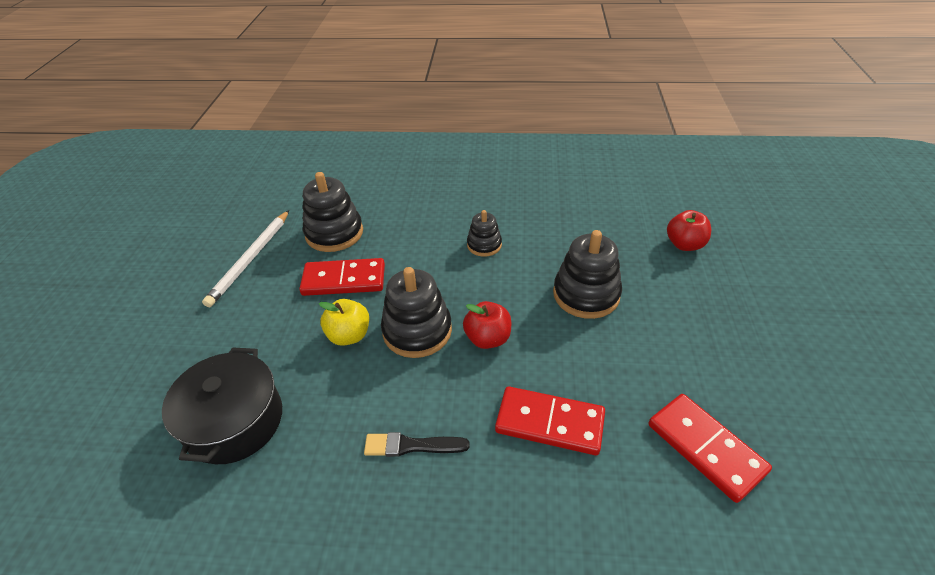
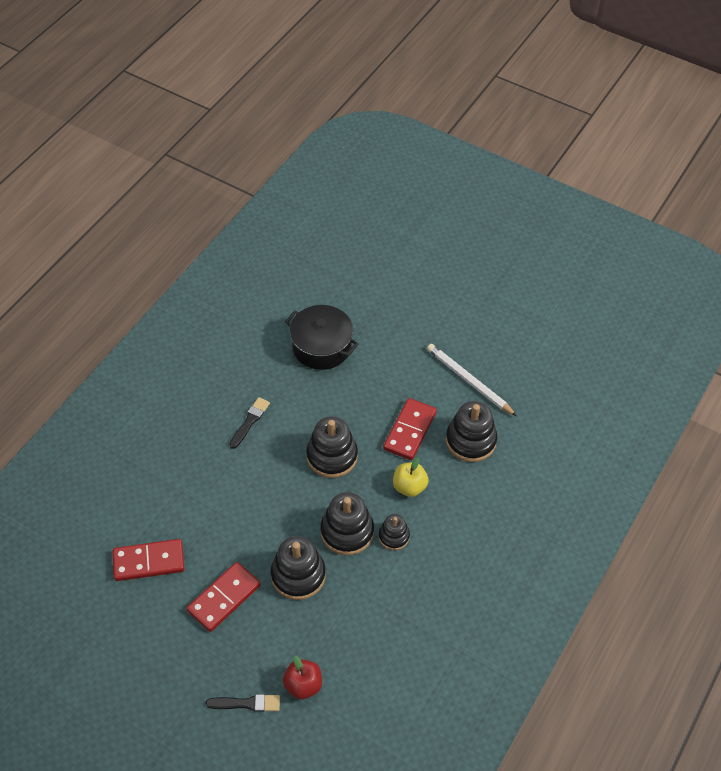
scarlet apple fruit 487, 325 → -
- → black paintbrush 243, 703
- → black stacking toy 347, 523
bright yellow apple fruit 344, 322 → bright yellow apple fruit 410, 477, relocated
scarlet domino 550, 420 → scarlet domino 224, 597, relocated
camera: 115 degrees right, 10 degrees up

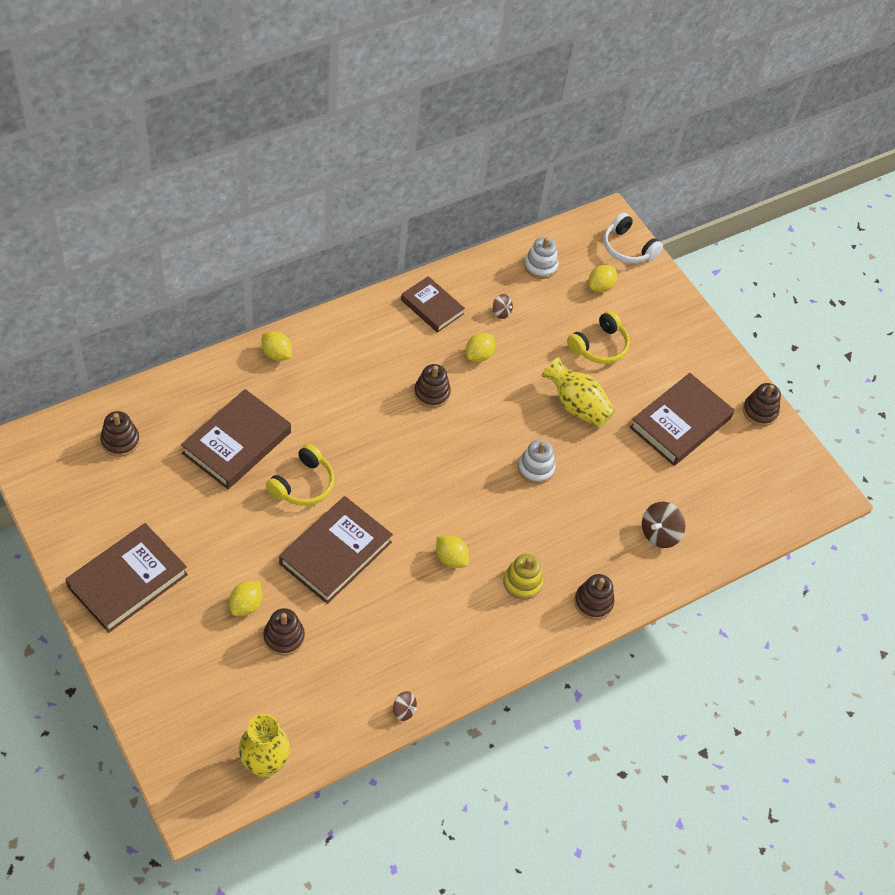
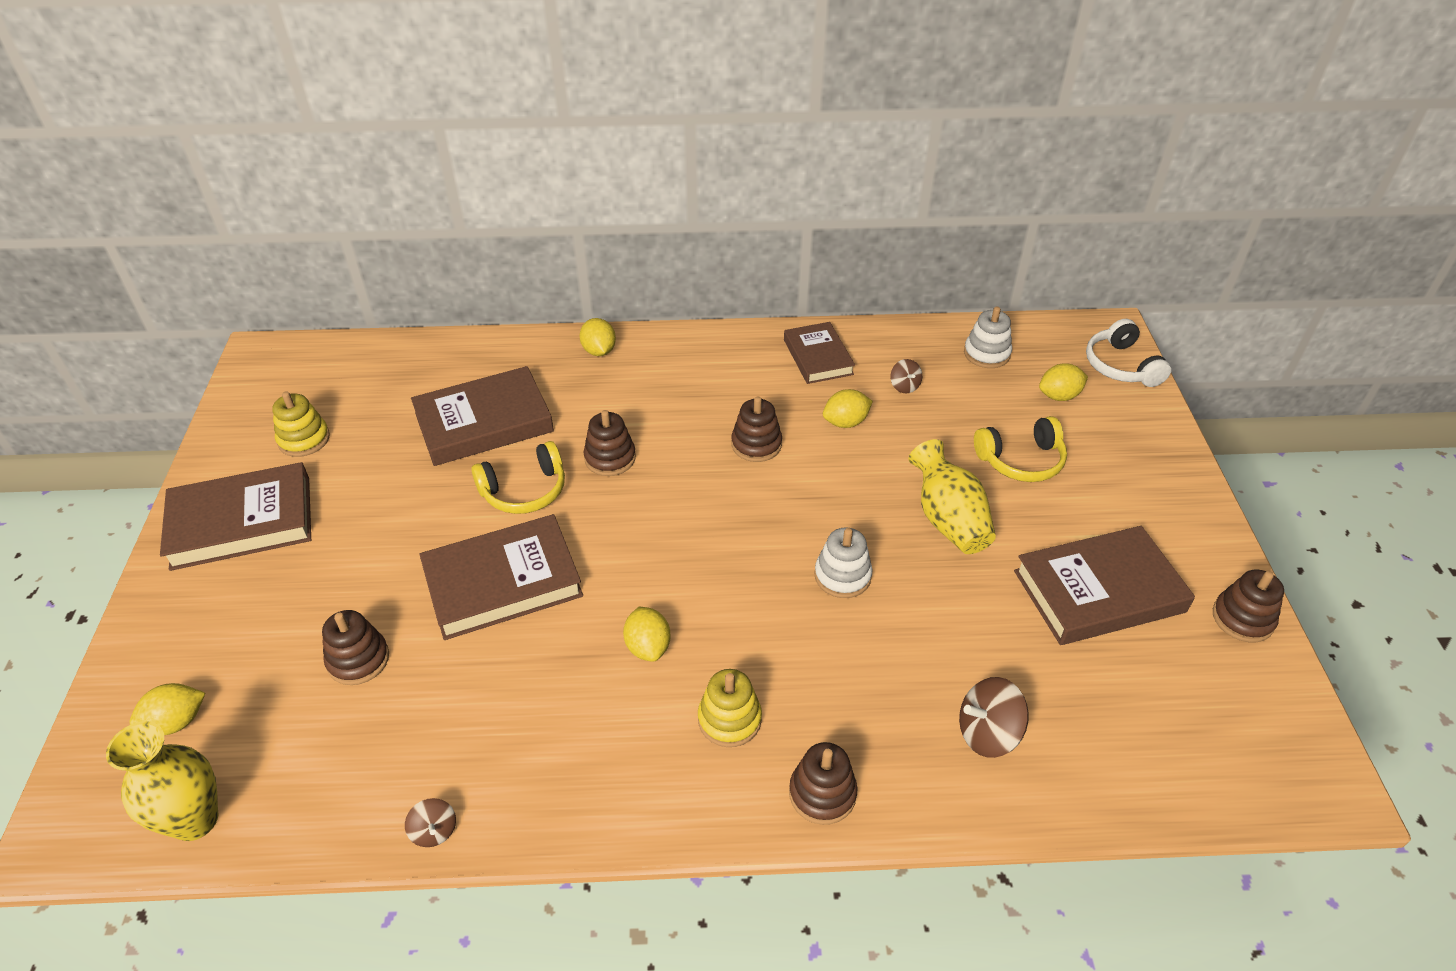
- → bright yellow stacking toy 301, 424
brown stacking toy 120, 434 → brown stacking toy 610, 443, relocated
bright yellow toy lemon 246, 598 → bright yellow toy lemon 168, 709, relocated
camera: 35 degrees right, 10 degrees down

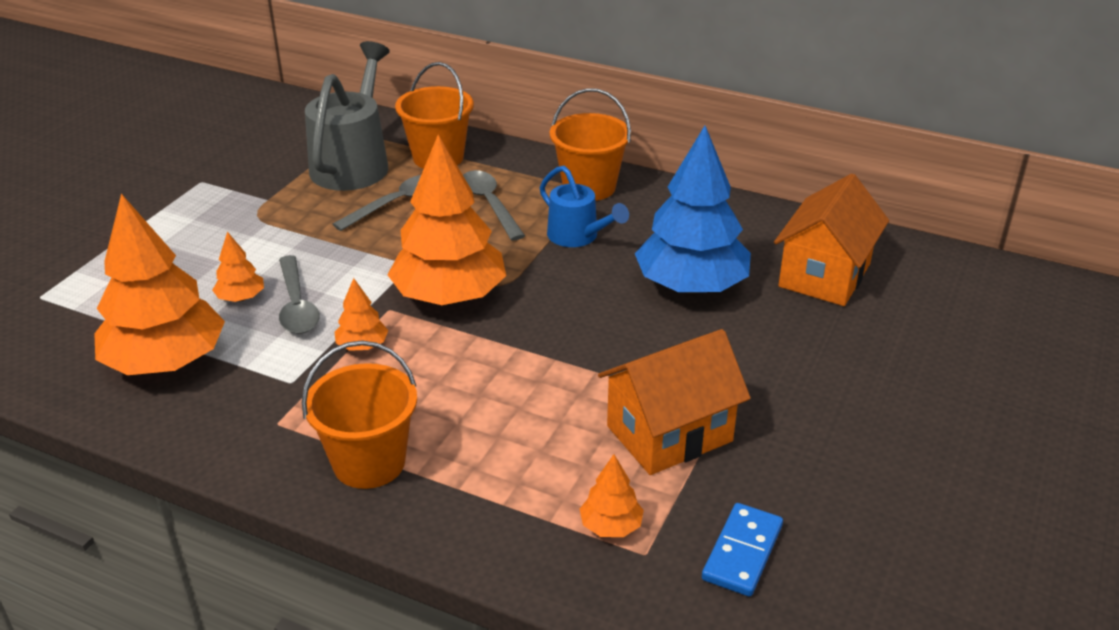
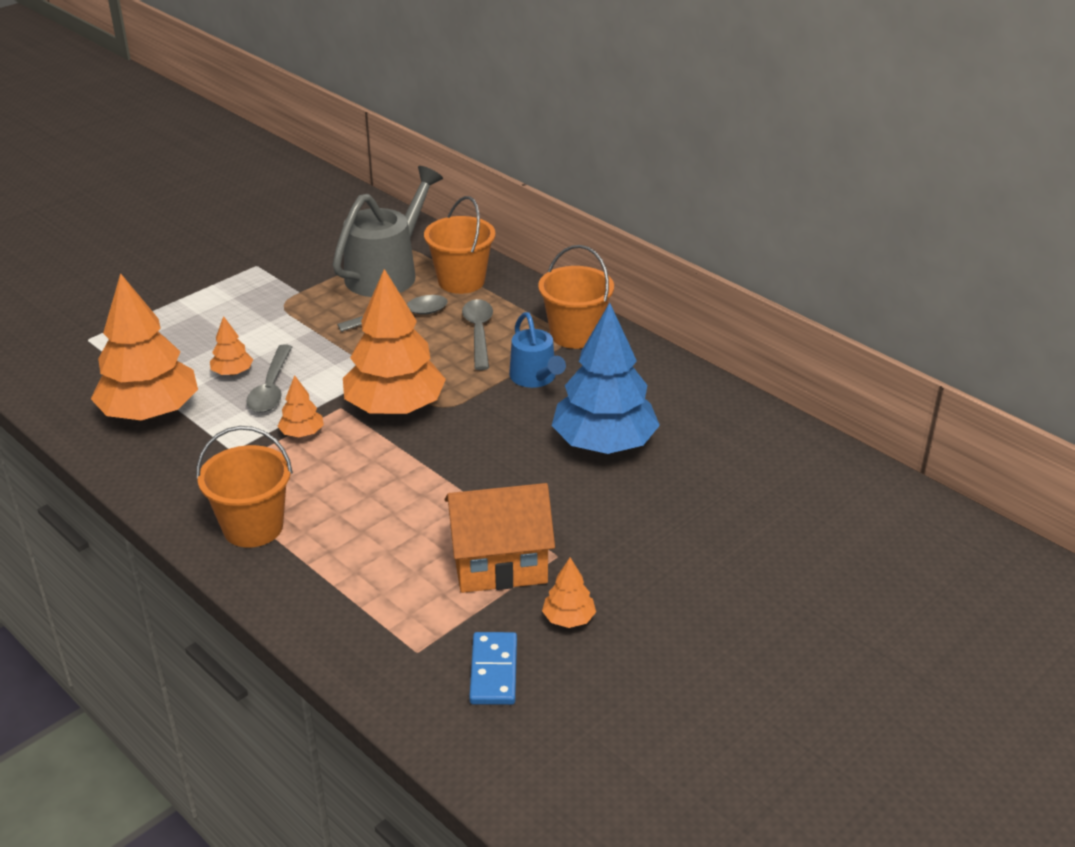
orange-coloured toy house 831, 240 → -
orange-coloured toy tree 611, 495 → orange-coloured toy tree 569, 592, relocated
blue domino 742, 550 → blue domino 493, 668, 45 degrees counterclockwise
camera: 20 degrees right, 0 degrees up

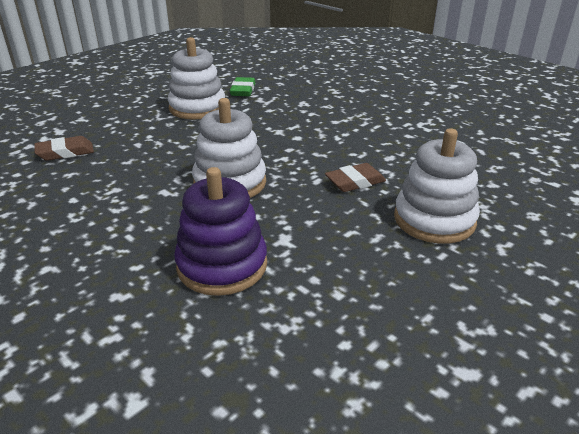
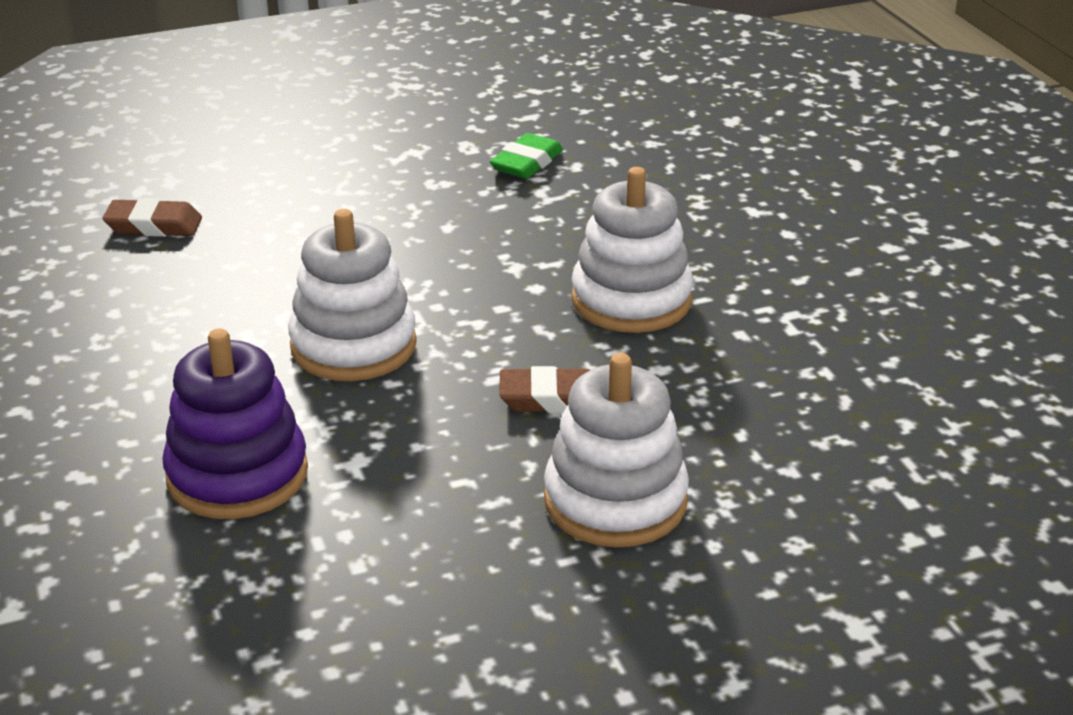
white stacking toy 196, 78 → white stacking toy 632, 250, relocated
camera: 25 degrees right, 0 degrees up

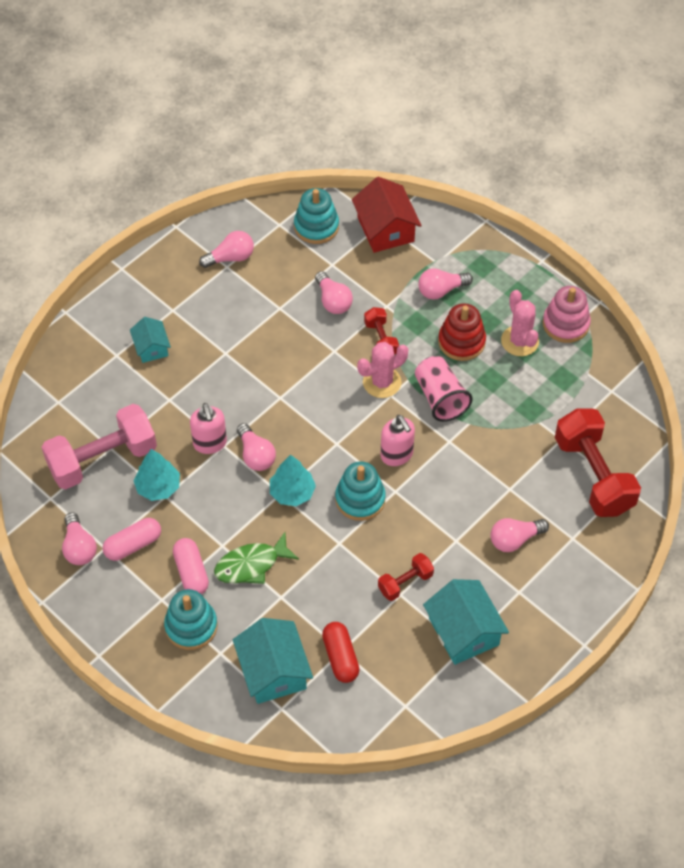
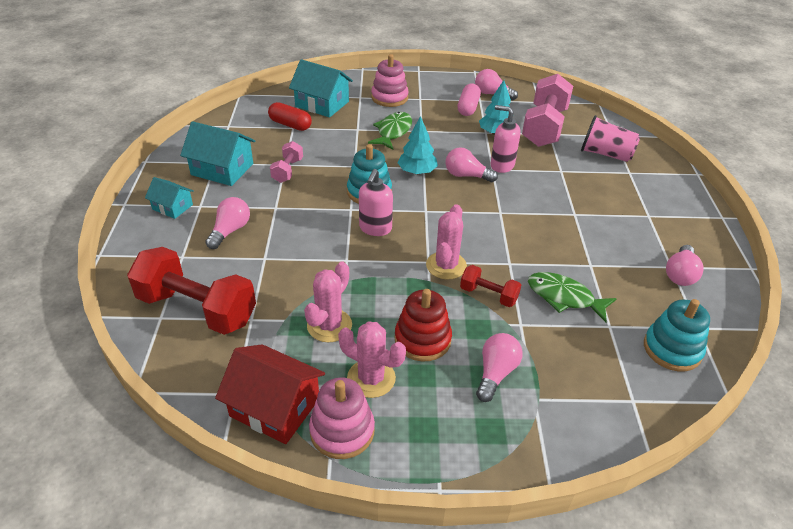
rose-pink pill shape 191, 566 → -
- → rose-pink saguaro cactus 328, 302
aqua toy house 150, 340 → aqua toy house 169, 198, relocated
scarlet toy house 387, 215 → scarlet toy house 270, 394, relocated
rose-pink tumbler 444, 389 → rose-pink tumbler 610, 138, relocated
rose-pink light bulb 334, 292 → green fish figure 572, 297
aqua stacking toy 190, 619 → rose-pink stacking toy 390, 80
scarlet free weight 406, 577 → rose-pink free weight 286, 162
rose-pink pump bottle 397, 440 → rose-pink pump bottle 376, 202, 90 degrees counterclockwise
camera: 135 degrees right, 15 degrees down

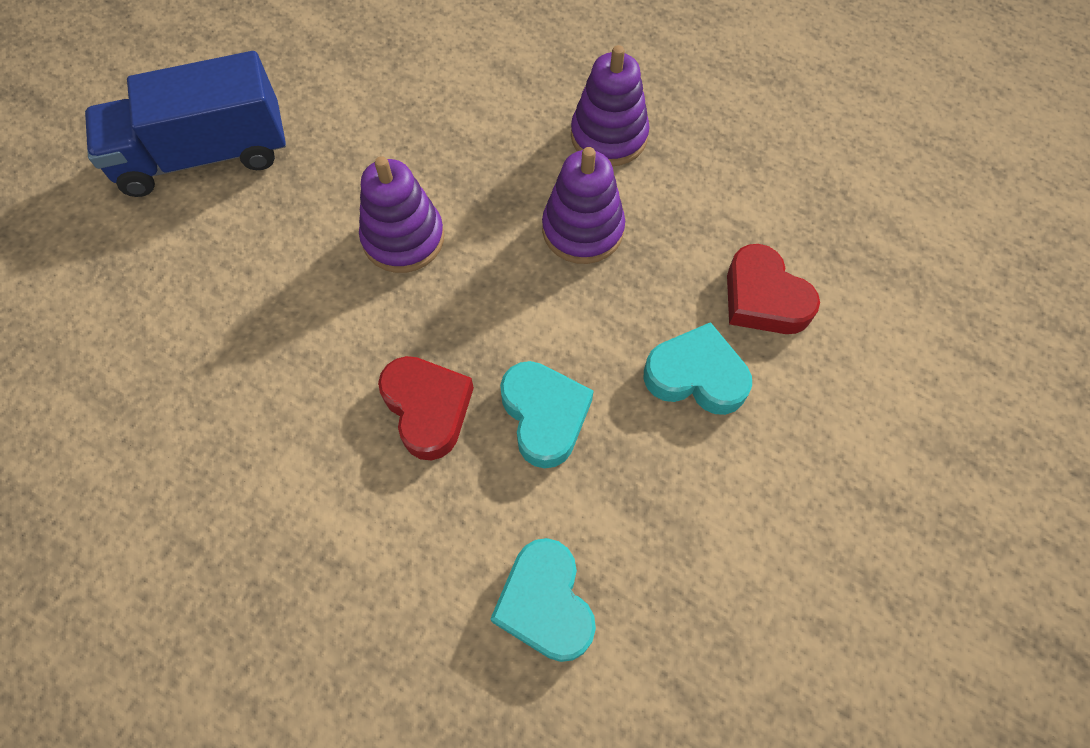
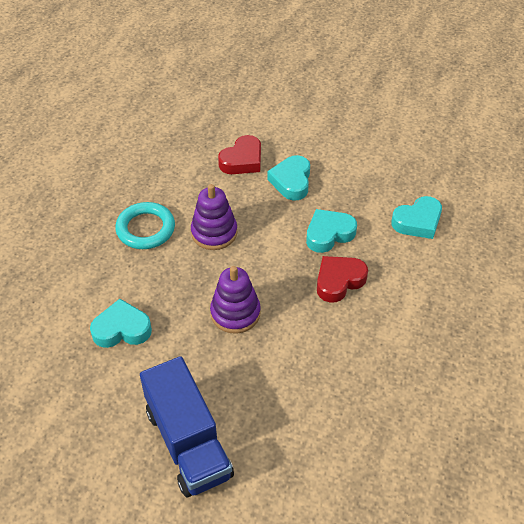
- → aqua love heart 121, 323
purple stacking toy 610, 105 → aqua torus 145, 225
camera: 100 degrees left, 15 degrees down

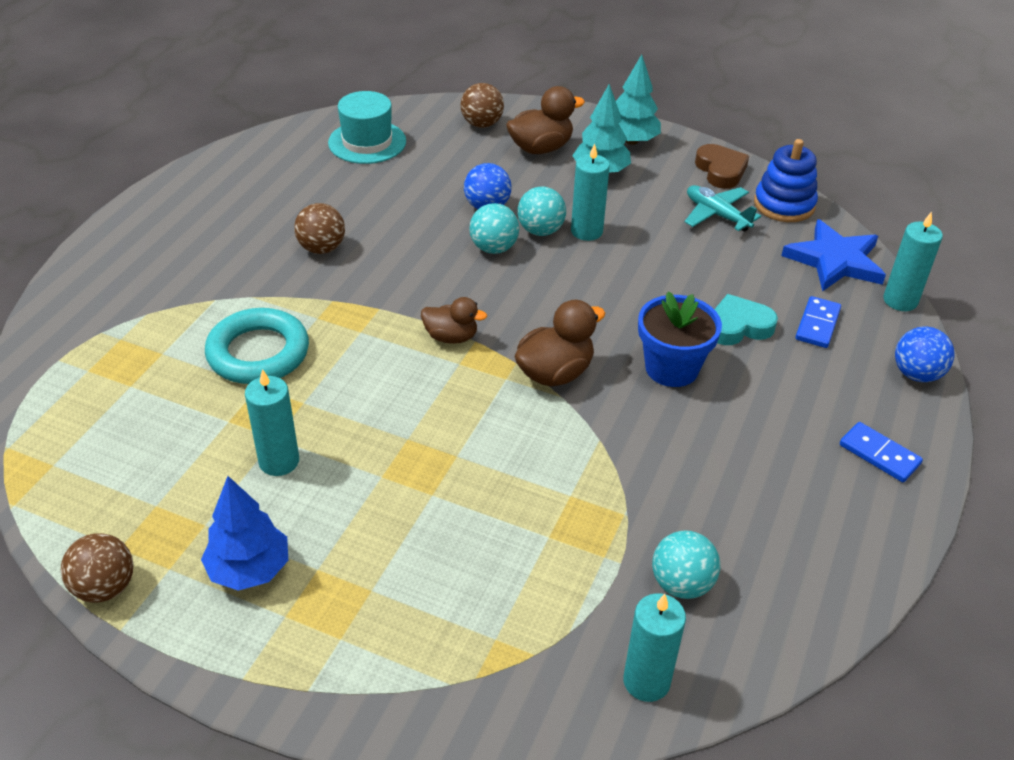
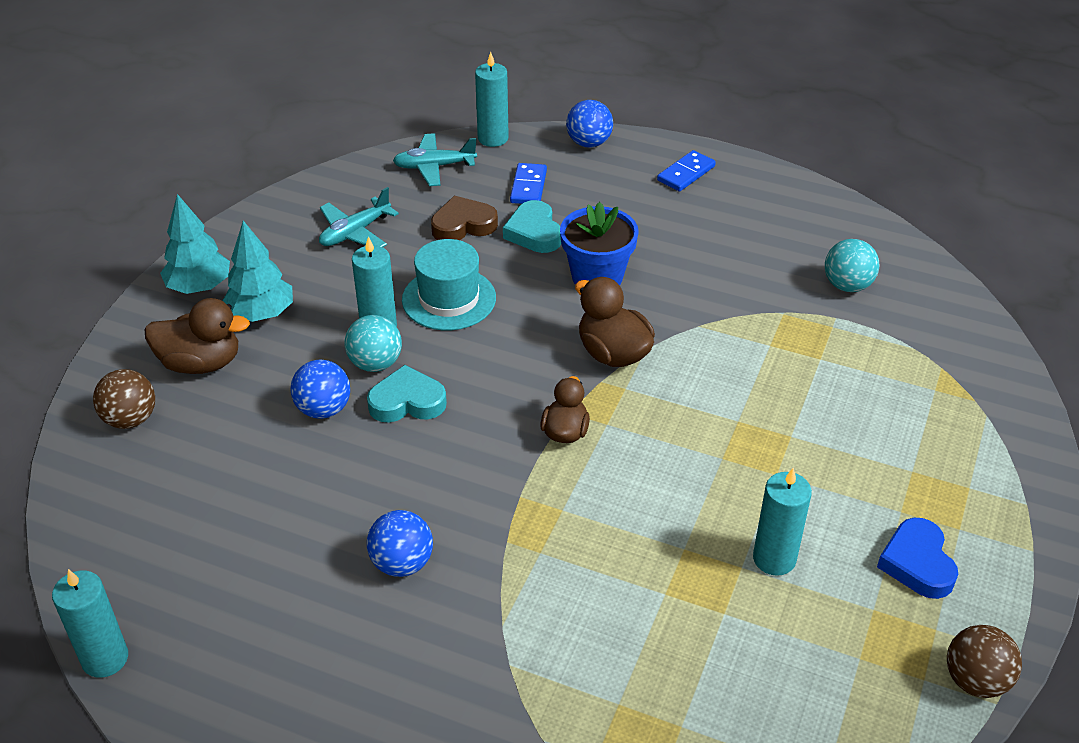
aqua torus 257, 346 → -
blue stacking toy 786, 180 → -
aqua hat 367, 127 → aqua hat 449, 284, relocated
aqua pillar candle 654, 647 → aqua pillar candle 90, 623, relocated
brown love heart 722, 166 → brown love heart 464, 218, relocated
blue toy tree 244, 533 → blue love heart 917, 558
aqua play ball 494, 228 → aqua love heart 407, 394
blue star 833, 255 → aqua plane 435, 159
brown play ball 319, 228 → blue play ball 400, 543
brown toy duck 545, 120 → brown toy duck 197, 336, 120 degrees clockwise
blue domino 818, 322 → blue domino 528, 183, 75 degrees clockwise
camera: 90 degrees left, 0 degrees up

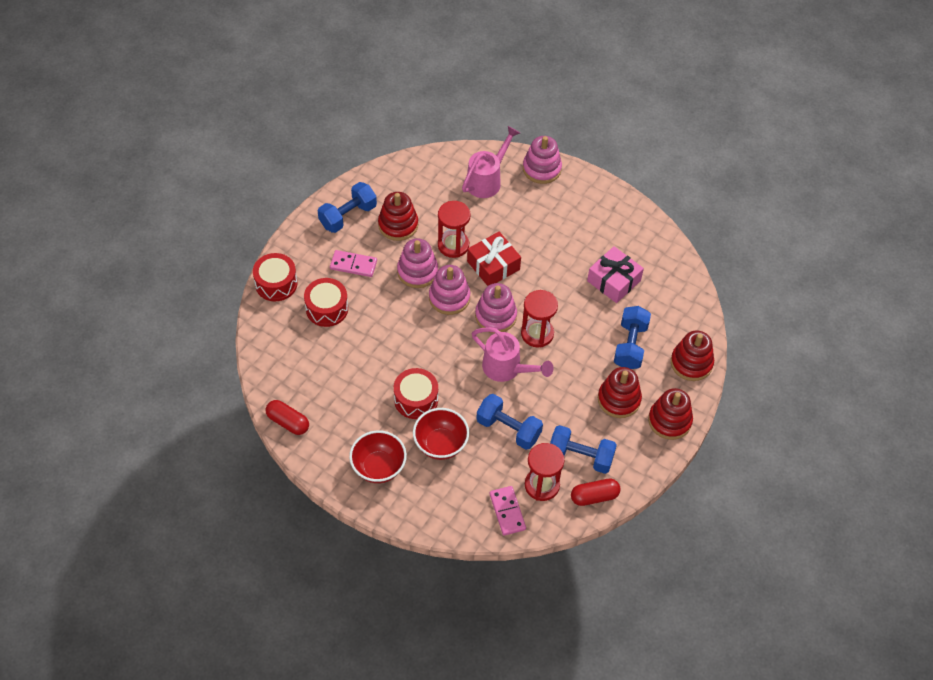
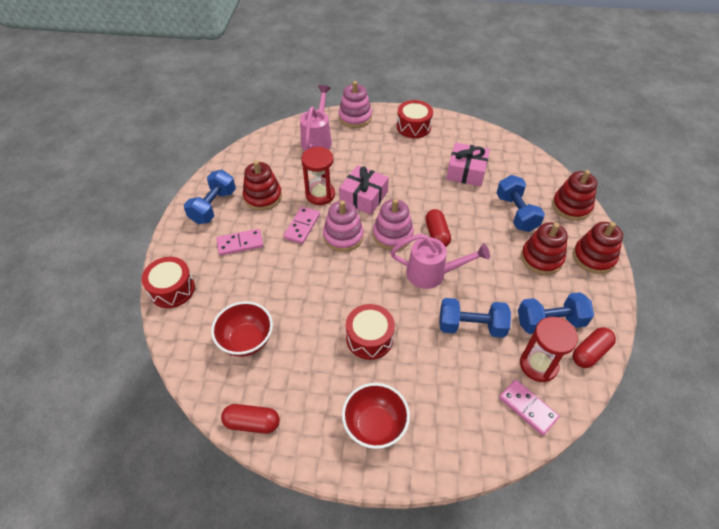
scarlet snare drum 326, 302 → scarlet snare drum 415, 119, relocated
scarlet deep dish 441, 434 → scarlet deep dish 242, 329, relocated
rose-pink stacking toy 417, 263 → rose-pink domino 302, 225
scarlet sandglass 539, 318 → scarlet pill shape 438, 228
scarlet present 494, 259 → rose-pink present 364, 190
camera: 25 degrees left, 5 degrees down

